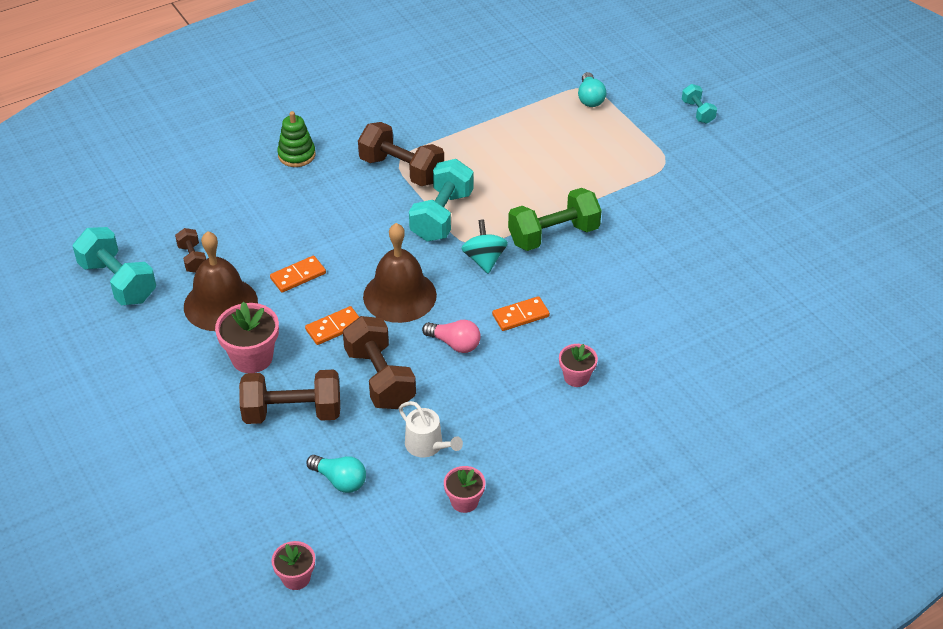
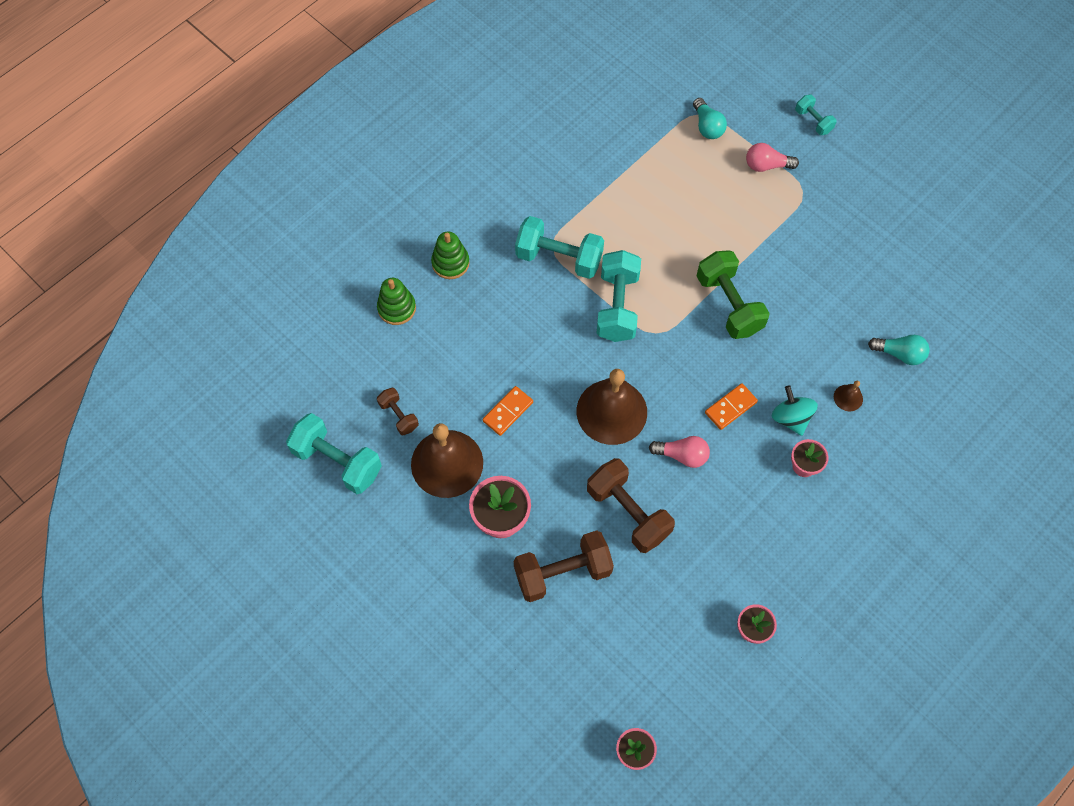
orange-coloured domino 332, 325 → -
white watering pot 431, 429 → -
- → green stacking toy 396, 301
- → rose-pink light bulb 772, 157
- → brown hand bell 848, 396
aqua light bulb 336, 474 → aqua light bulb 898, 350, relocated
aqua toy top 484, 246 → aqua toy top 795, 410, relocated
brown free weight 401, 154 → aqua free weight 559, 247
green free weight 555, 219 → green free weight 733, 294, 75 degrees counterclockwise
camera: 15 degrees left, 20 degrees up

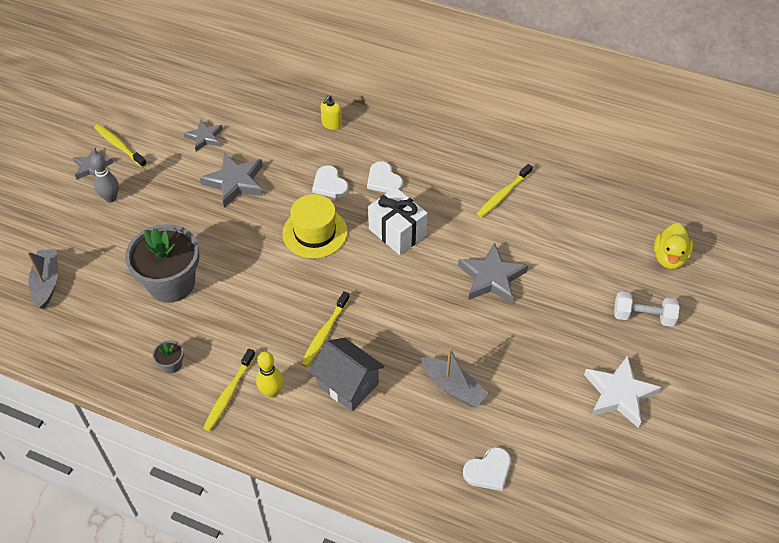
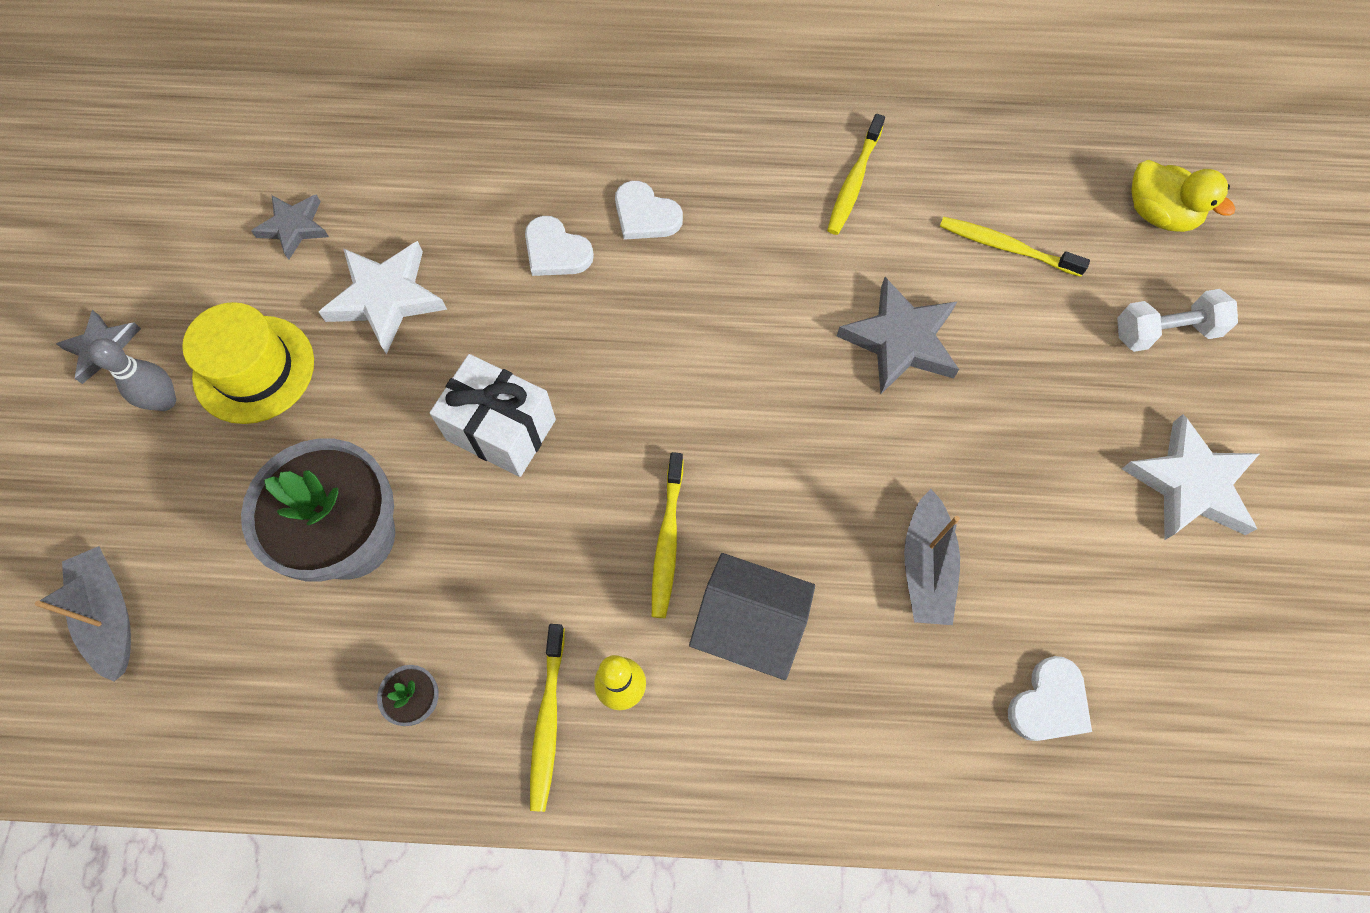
bright yellow pump bottle 331, 112 → -
bright yellow toothbrush 120, 146 → bright yellow toothbrush 1015, 247, relocated
bright yellow hat 315, 226 → bright yellow hat 248, 363, relocated
white present 398, 221 → white present 493, 415, relocated
gray star 231, 180 → white star 383, 298
gray toy boat 455, 377 → gray toy boat 932, 557, 75 degrees clockwise
bright yellow toy duck 673, 246 → bright yellow toy duck 1183, 196, 45 degrees counterclockwise
camera: 20 degrees left, 15 degrees up

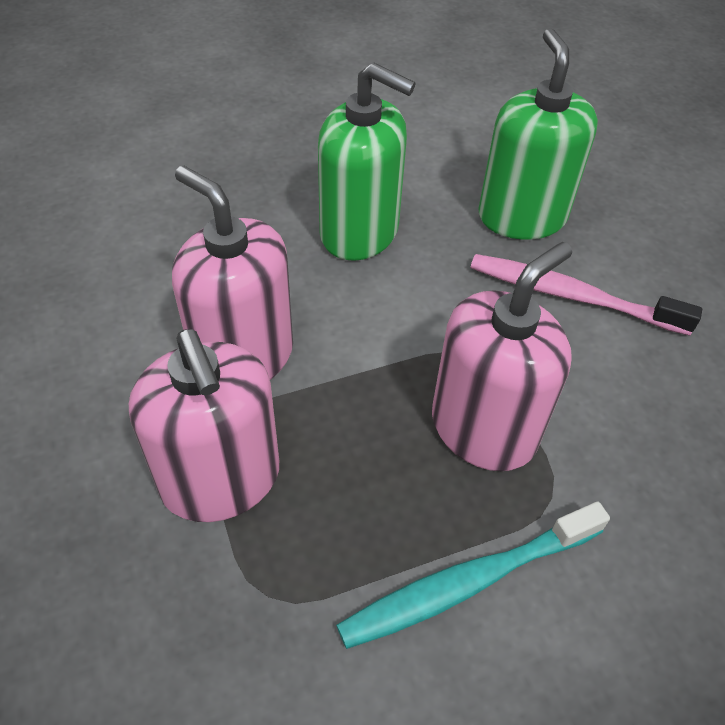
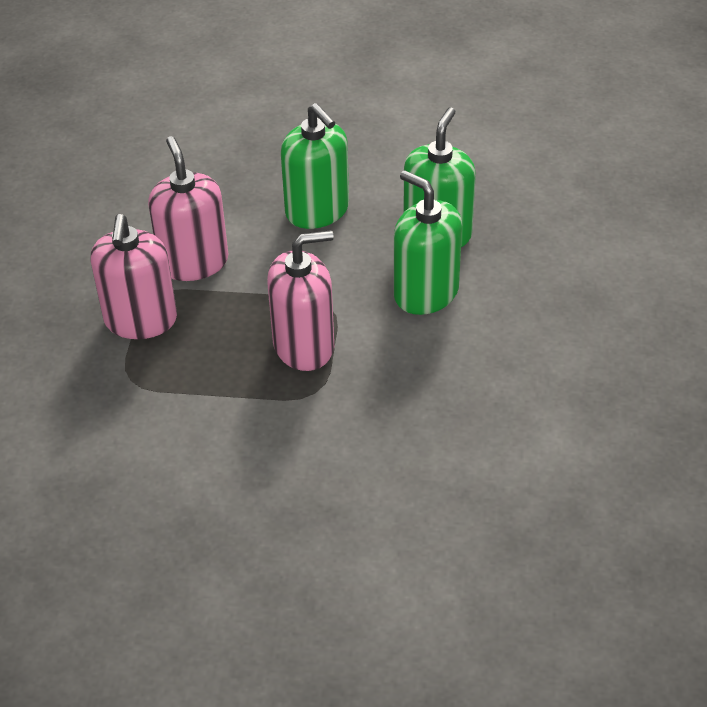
aqua toothbrush 473, 575 → -
rose-pink toothbrush 586, 295 → green pump bottle 428, 242
camera: 30 degrees right, 5 degrees down

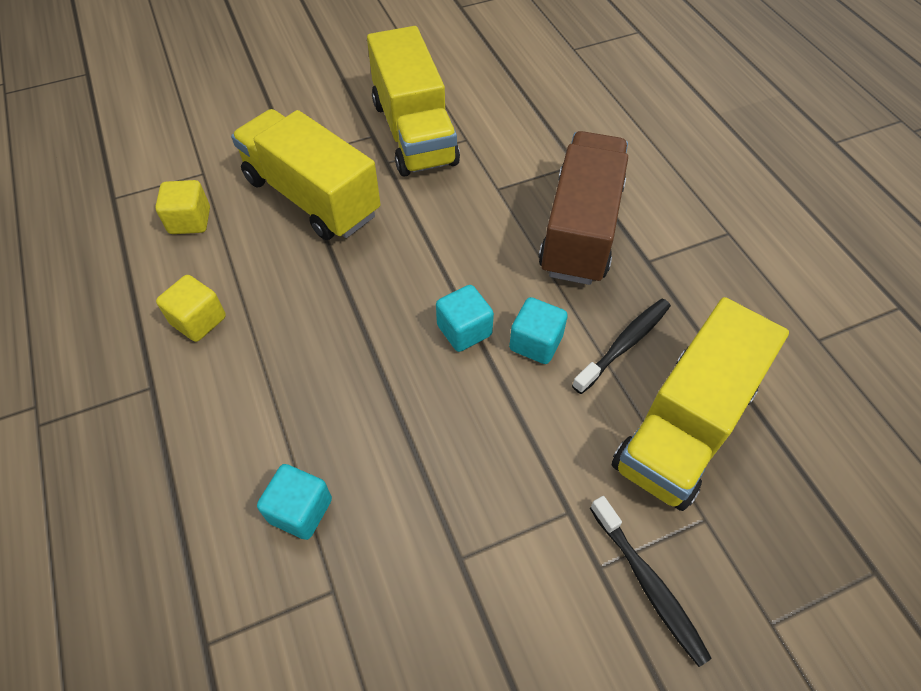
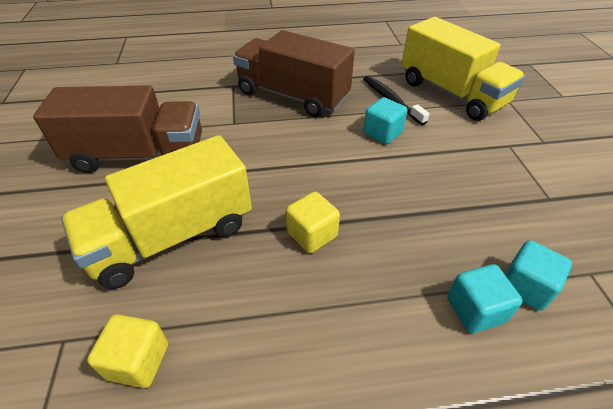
black toothbrush 651, 581 → -
bright yellow cube 191, 308 → bright yellow cube 313, 222, relocated
aqua cube 465, 318 → aqua cube 485, 298, relocated
bright yellow truck 413, 101 → brown truck 117, 129
camera: 75 degrees left, 10 degrees down

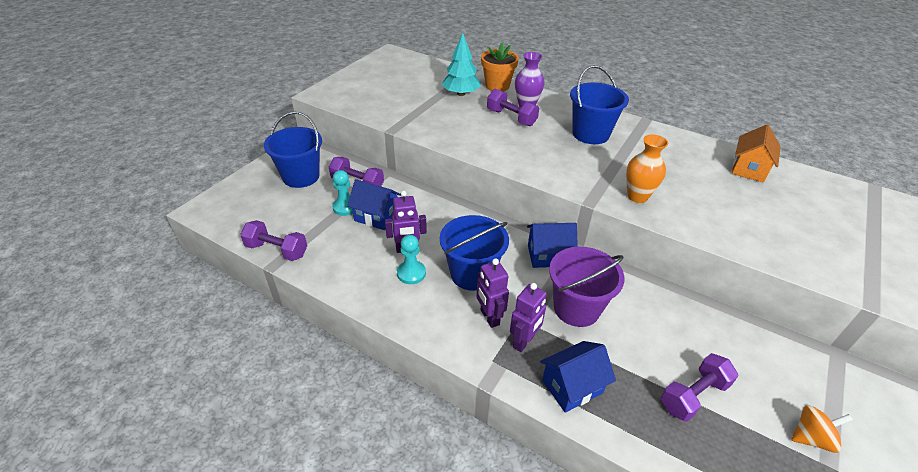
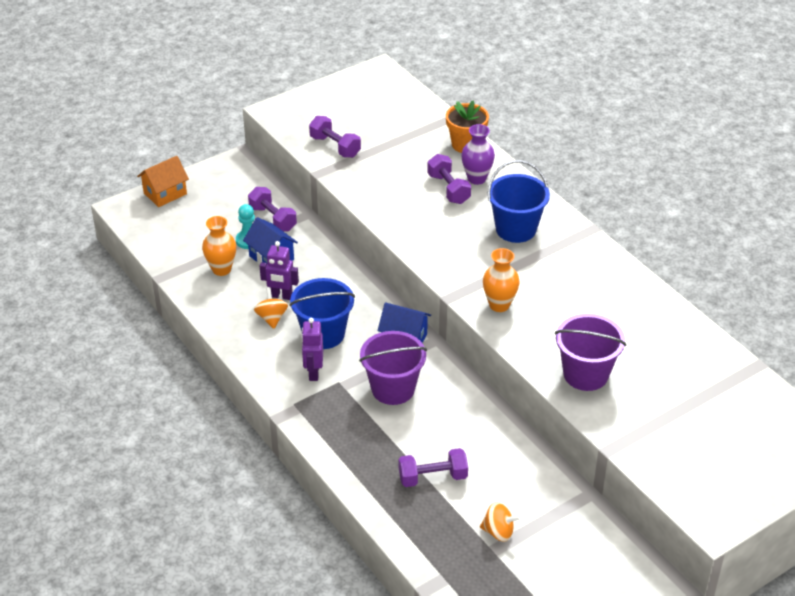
blue pail 293, 149 → -
aqua toy tree 461, 64 → -
purple robot figure 528, 317 → -
blue toy house 578, 377 → -
- → orange-coloured tall vase 219, 246
- → purple pail 590, 352
purple free weight 273, 240 → purple free weight 335, 137, relocated
orange-coloured toy house 756, 153 → orange-coloured toy house 163, 181, relocated
aqua chess pawn 411, 259 → orange-coloured toy top 271, 308
camera: 25 degrees right, 0 degrees up

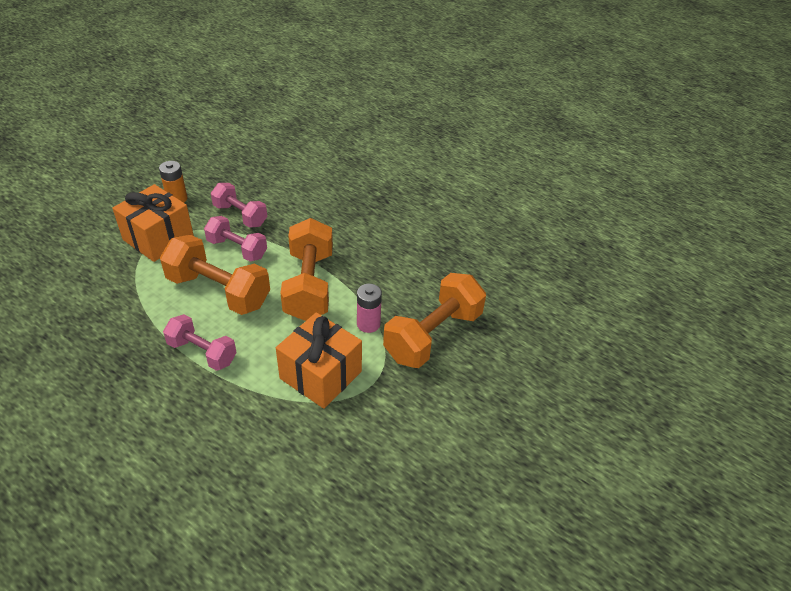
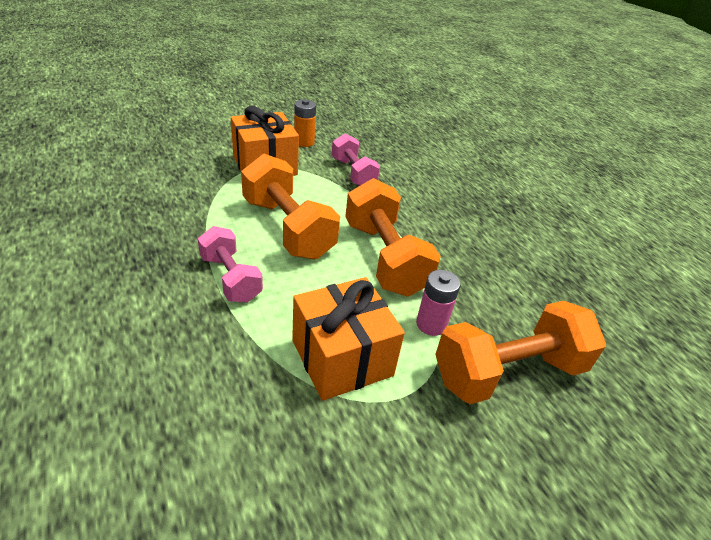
rose-pink free weight 235, 239 → -
orange-coloured free weight 307, 269 → orange-coloured free weight 393, 237, 45 degrees counterclockwise
camera: 25 degrees right, 5 degrees down

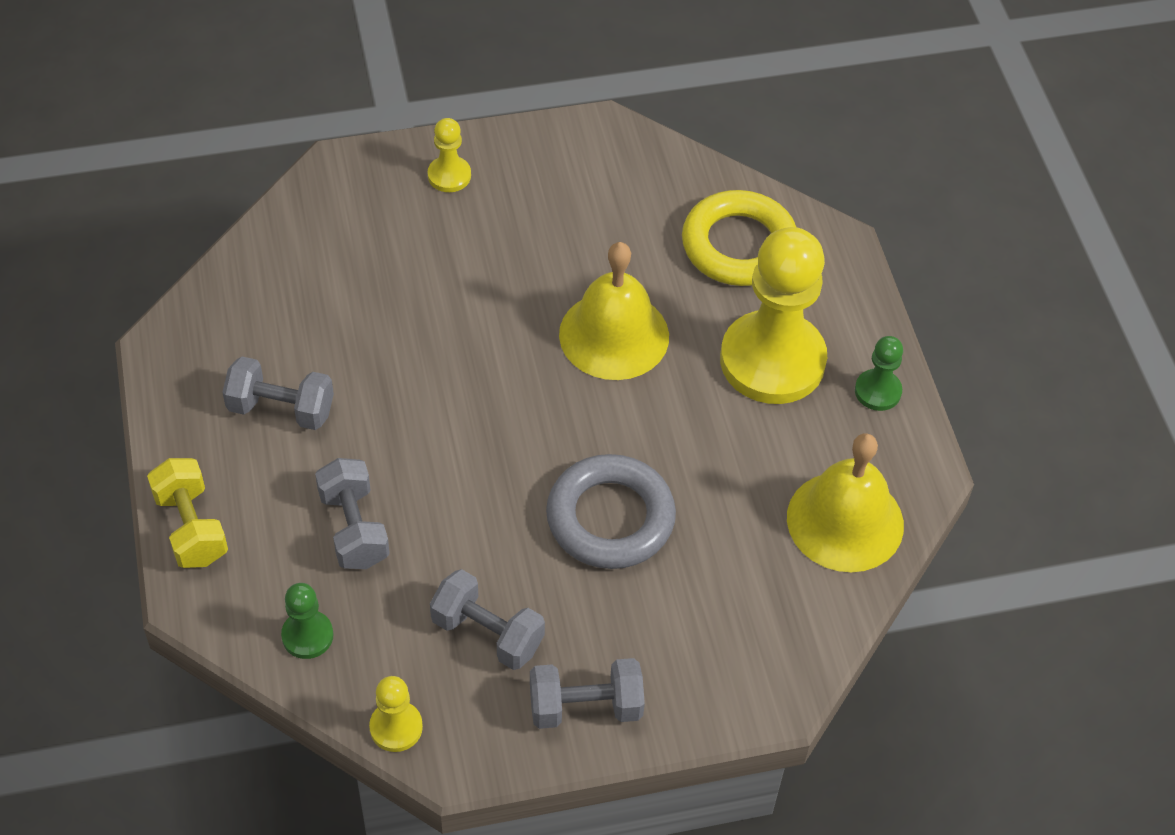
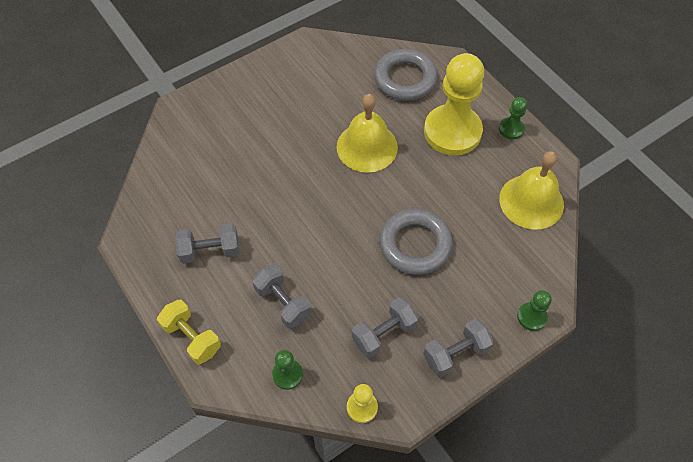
bright yellow chess pawn 449, 155 → -
- → green chess pawn 534, 310
bright yellow torus 739, 238 → gray torus 406, 75
gray free weight 487, 619 → gray free weight 385, 327, 45 degrees counterclockwise
camera: 20 degrees left, 5 degrees up

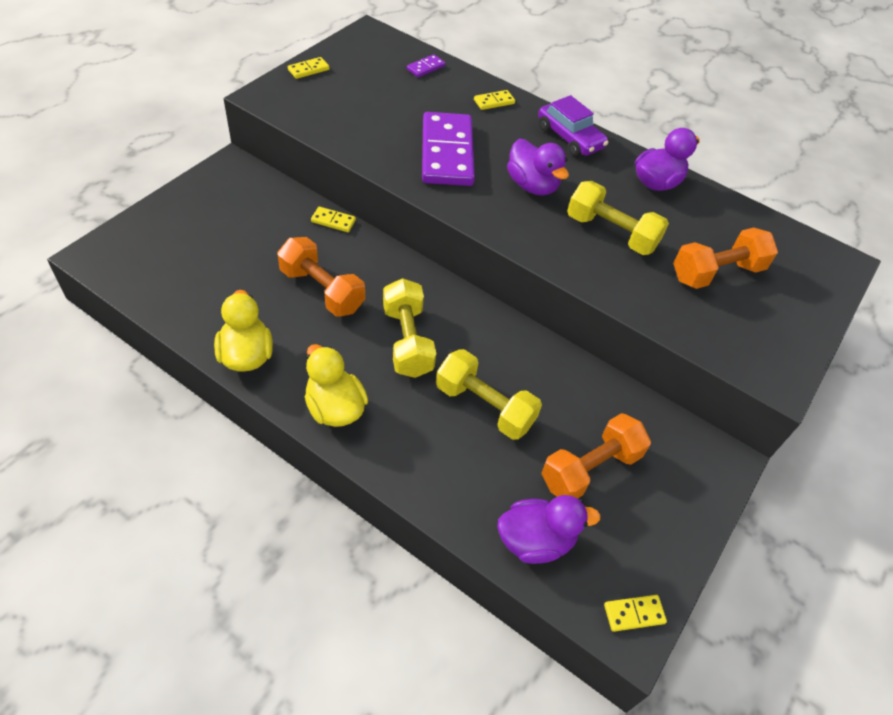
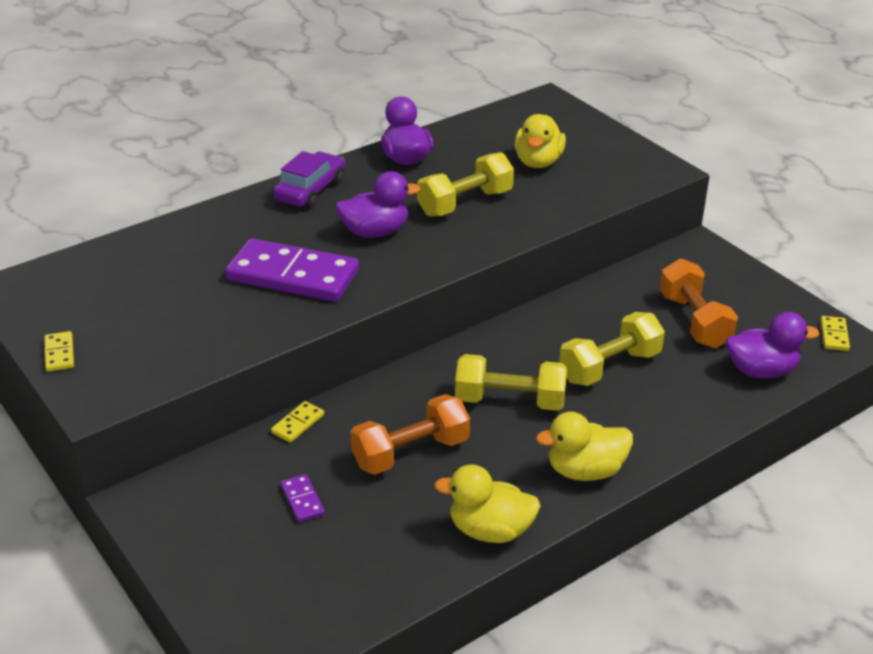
bright yellow domino 494, 100 → -
purple domino 426, 65 → purple domino 303, 498, relocated
orange-coloured free weight 725, 258 → bright yellow toy duck 540, 141
purple toy duck 549, 529 → purple toy duck 773, 345, 75 degrees clockwise
purple car 573, 126 → purple car 309, 179, 45 degrees counterclockwise
camera: 65 degrees left, 15 degrees down

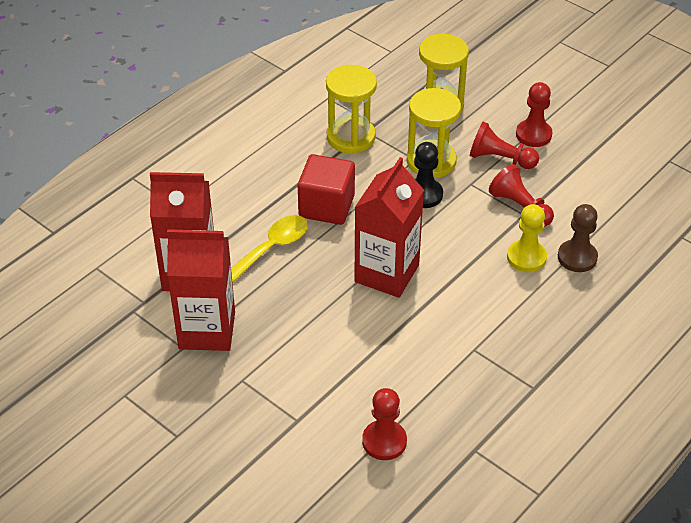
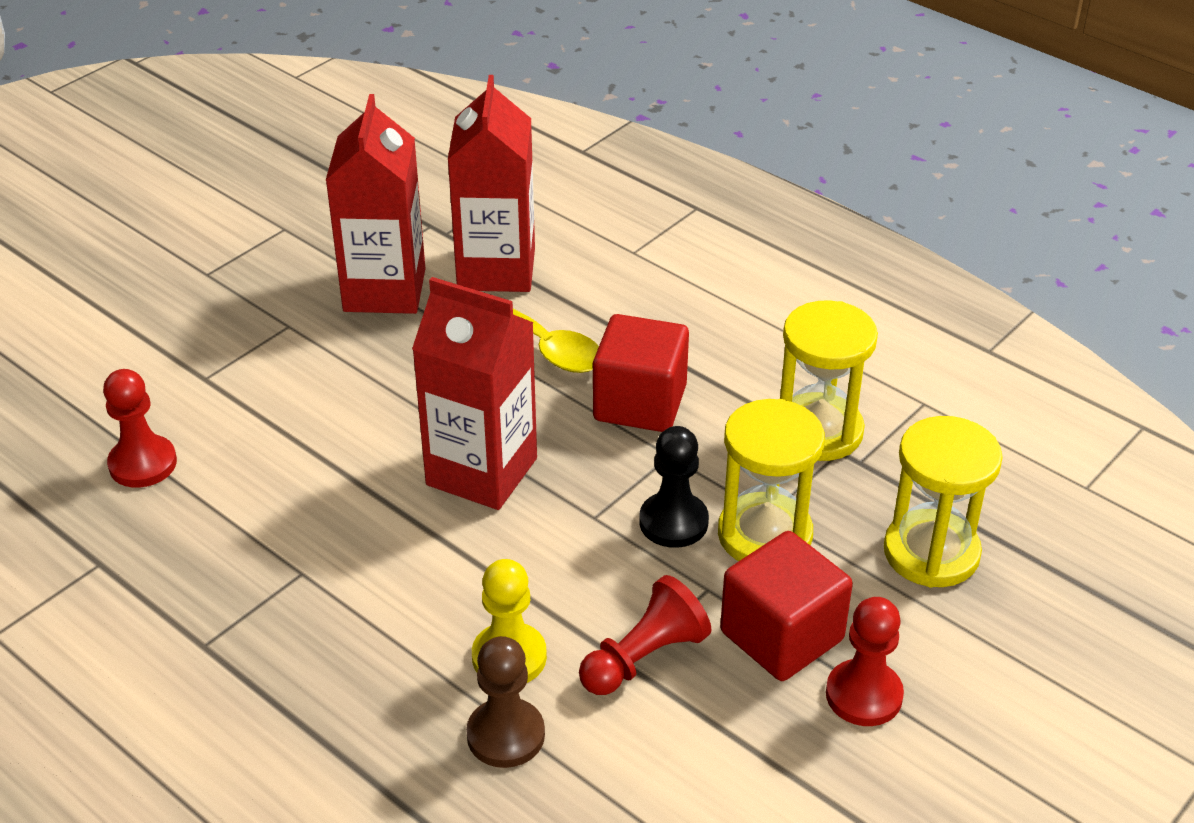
scarlet chess pawn 504, 145 → scarlet cube 786, 606
camera: 90 degrees right, 5 degrees down

